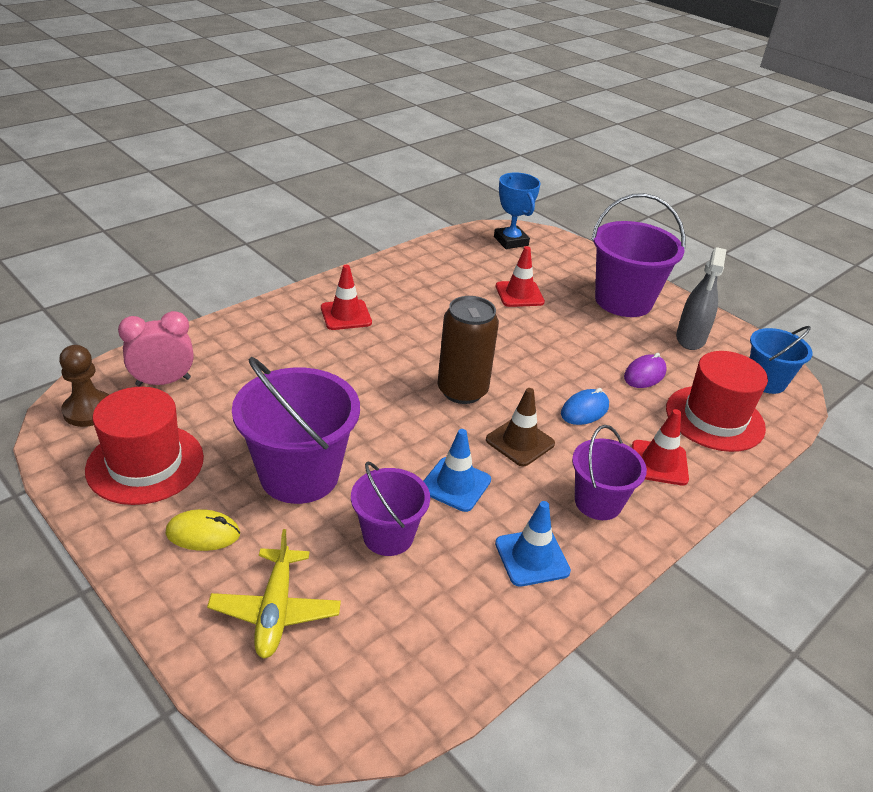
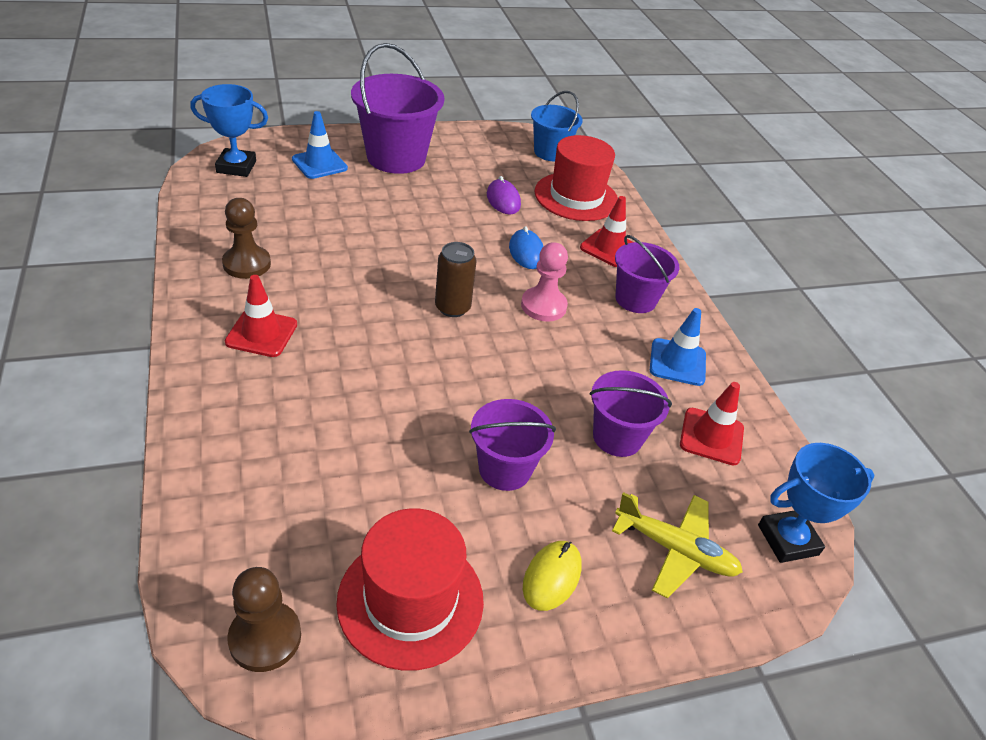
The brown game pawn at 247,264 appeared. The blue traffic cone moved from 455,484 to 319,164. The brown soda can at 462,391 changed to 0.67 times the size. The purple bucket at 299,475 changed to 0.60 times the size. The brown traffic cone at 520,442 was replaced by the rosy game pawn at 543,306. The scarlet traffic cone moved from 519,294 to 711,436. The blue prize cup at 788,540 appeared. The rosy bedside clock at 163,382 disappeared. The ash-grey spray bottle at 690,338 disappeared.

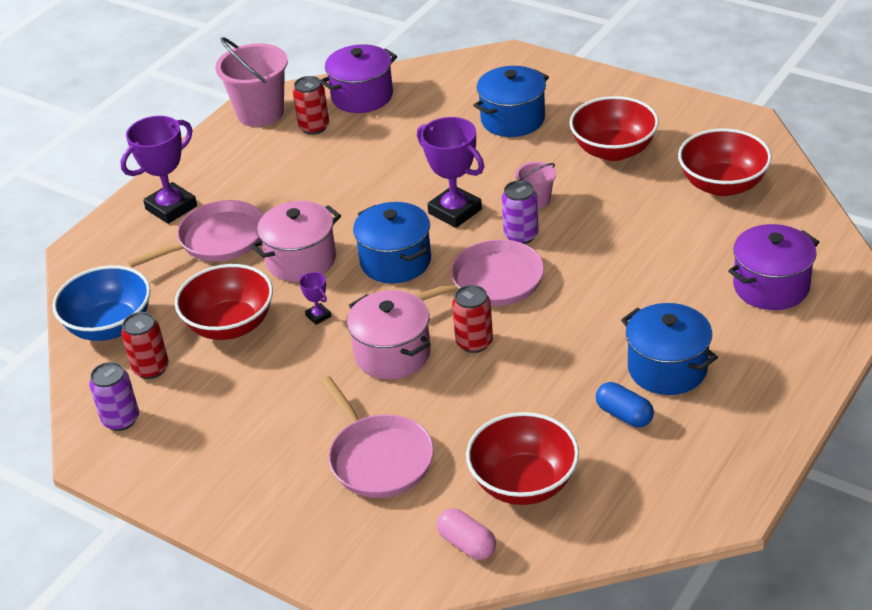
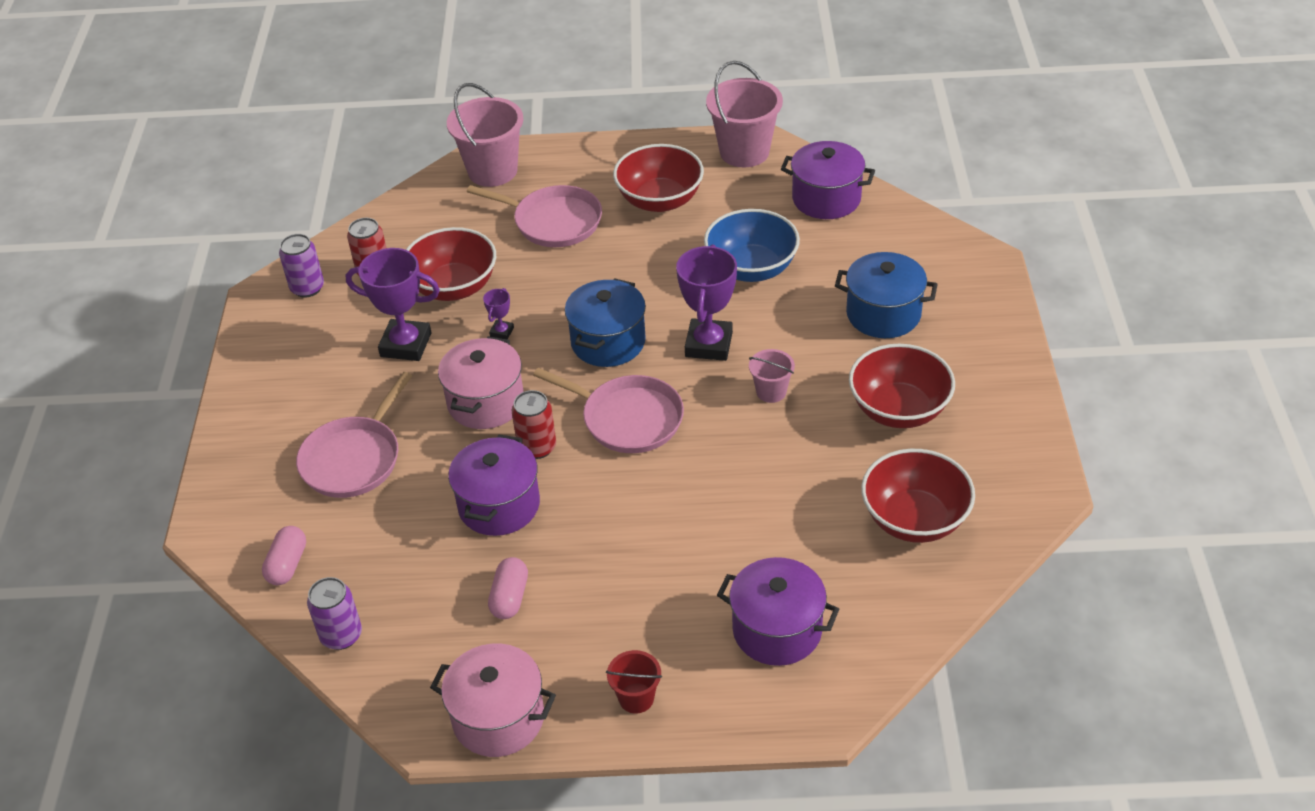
The purple soda can moved from 521,235 to 341,635. The purple prize cup moved from 171,208 to 406,345. The rosy cooking pot moved from 301,260 to 498,718. The rosy bucket at 492,171 appeared. The purple cooking pot at 499,505 appeared. The blue pill at 624,415 became the rosy pill at 510,597. The scarlet bucket at 636,698 appeared. The scarlet bowl moved from 524,483 to 659,200. The blue bowl moved from 110,326 to 751,268. The scarlet soda can at 314,127 disappeared. The blue cooking pot at 667,368 disappeared.

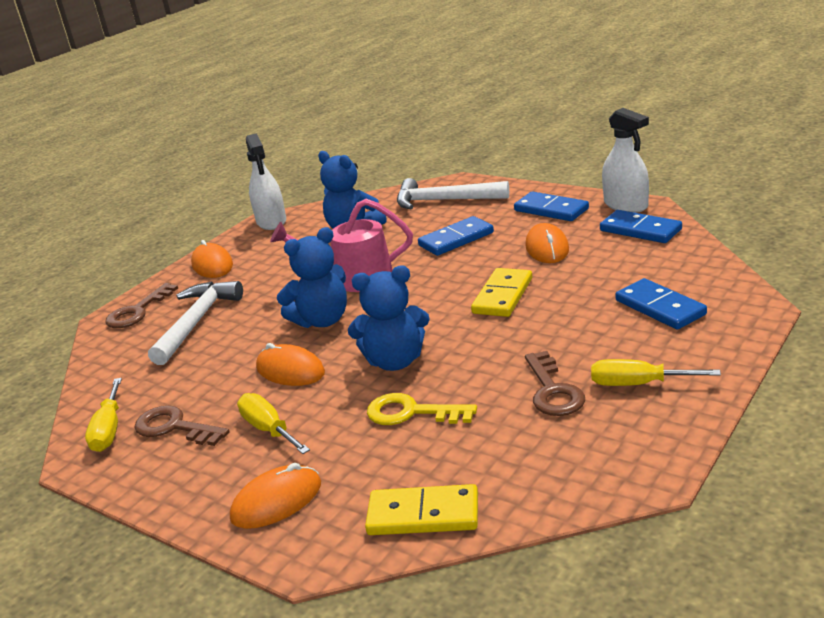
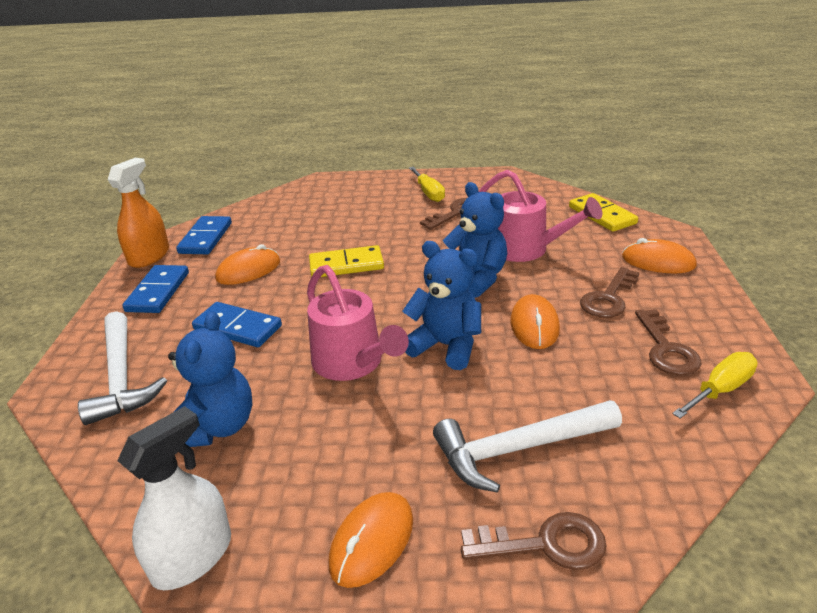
The pure white spray bottle at 625,205 became the orange-coloured spray bottle at 149,256. The bright yellow door key at 411,413 was replaced by the rosy sprinkling can at 526,249. The bright yellow screwdriver at 269,429 was replaced by the brown door key at 608,298. The blue domino piece at 660,307 disappeared.

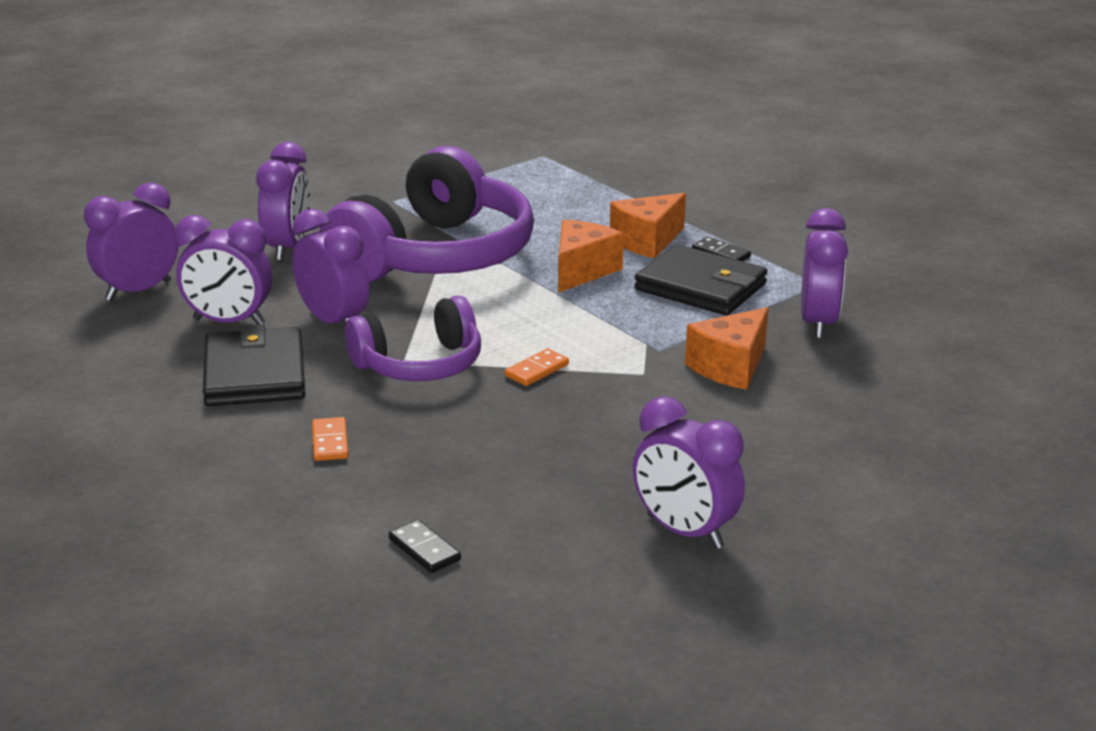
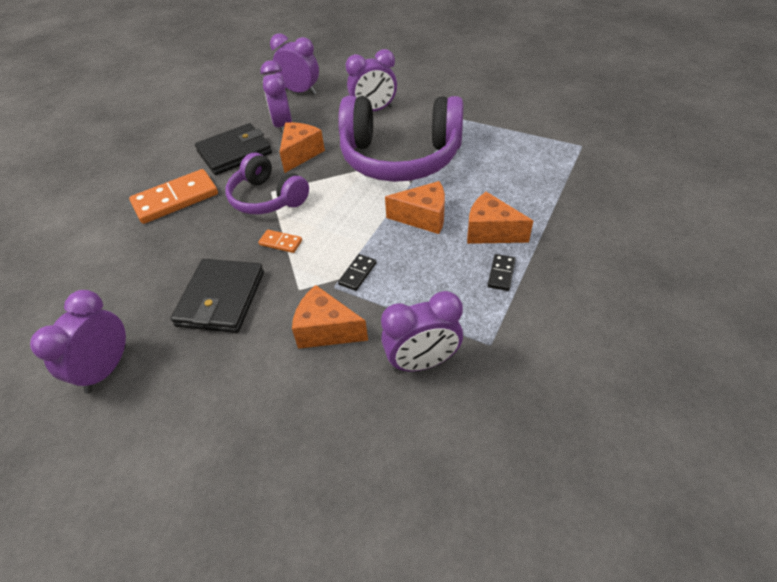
The orange-coloured domino piece at 330,442 changed to 2.17 times the size. The ebony card wallet moved from 700,287 to 221,298. The purple bedside clock at 333,322 was replaced by the orange-coloured cheese at 300,154. The ebony domino piece moved from 424,549 to 357,273.

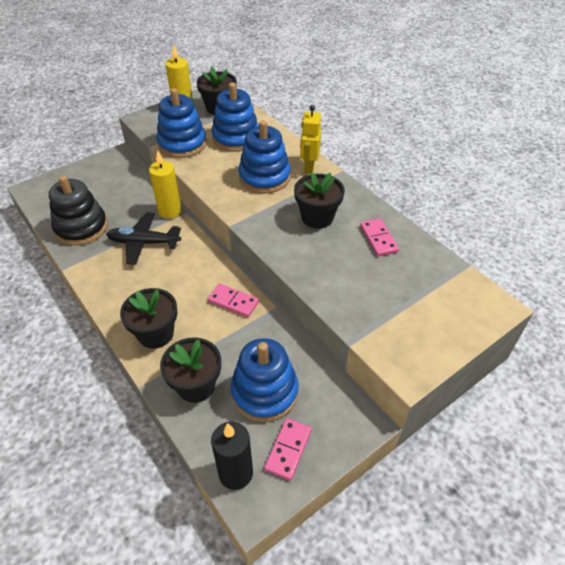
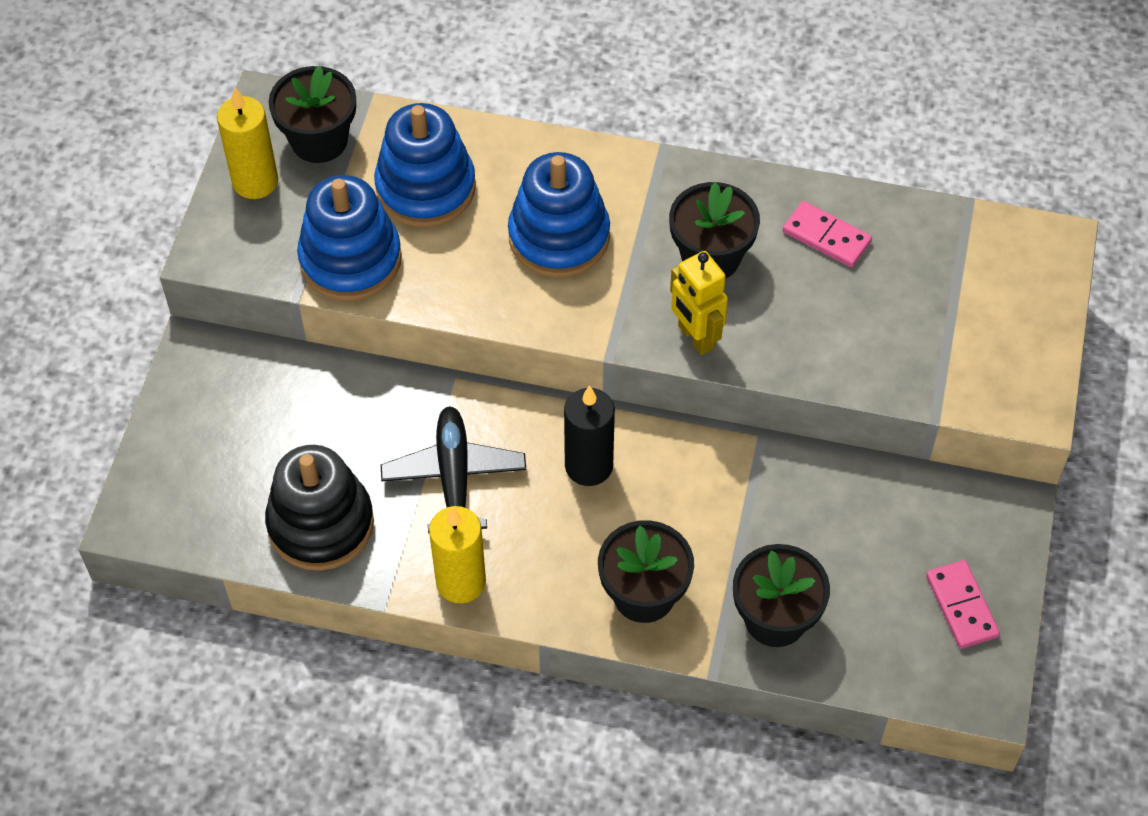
The ebony plane at 143,243 turned 120 degrees clockwise. The bright yellow candle moved from 170,211 to 461,582. The ebony candle moved from 235,473 to 589,466. The bright yellow toy robot moved from 309,167 to 695,337. The rosy domino piece at 233,302 disappeared. The blue stacking rings at 264,392 disappeared.

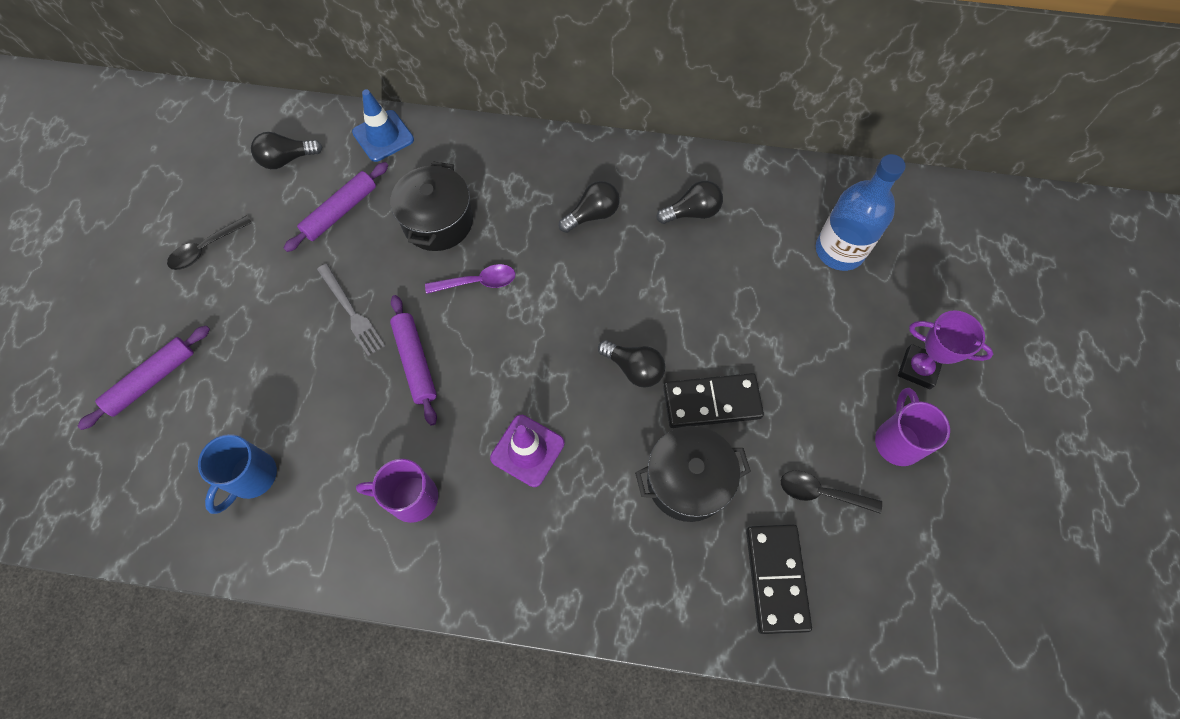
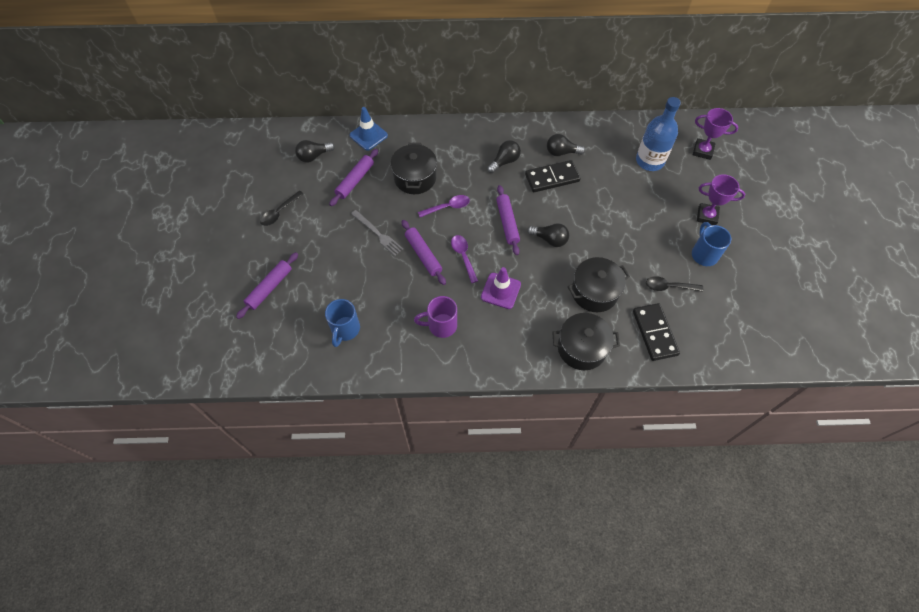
The purple spoon at 463,256 appeared. The purple dough roller at 507,223 appeared. The ebony domino piece moved from 712,402 to 552,178. The ebony bulb at 692,212 turned 150 degrees counterclockwise. The ebony cooking pot at 581,348 appeared. The purple mug at 897,440 became the blue mug at 704,254. The purple prize cup at 702,151 appeared.

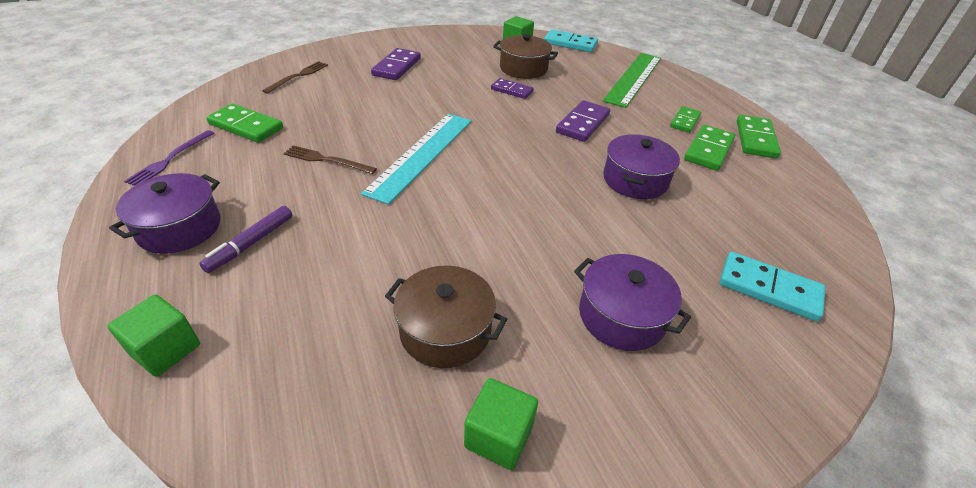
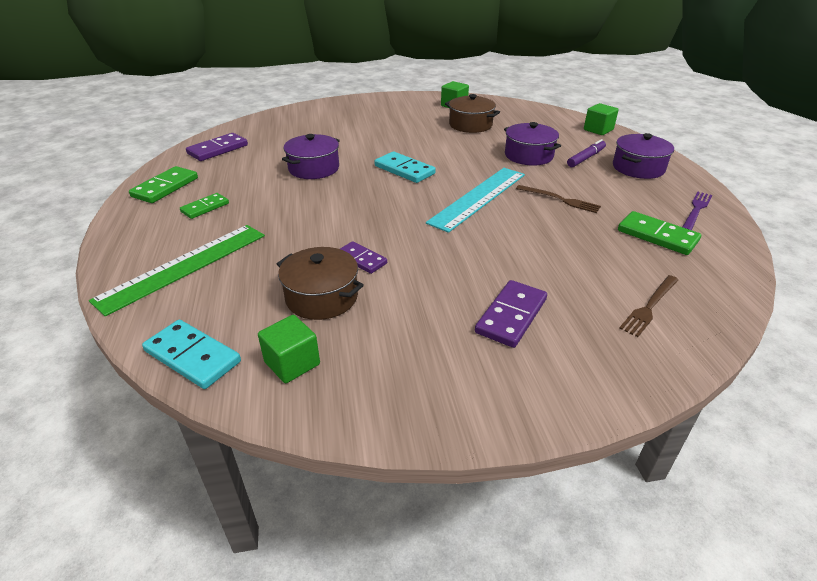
The purple domino piece moved from 582,123 to 218,149. The teal domino piece moved from 769,288 to 404,170. The purple cooking pot moved from 622,316 to 528,155. The emerald domino piece at 708,150 disappeared.

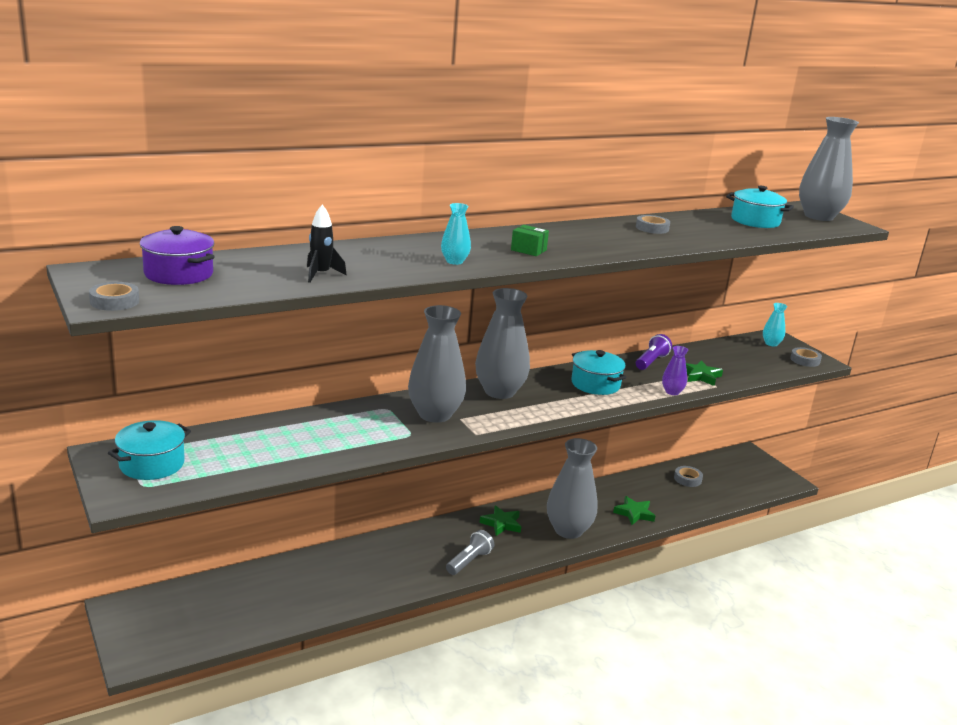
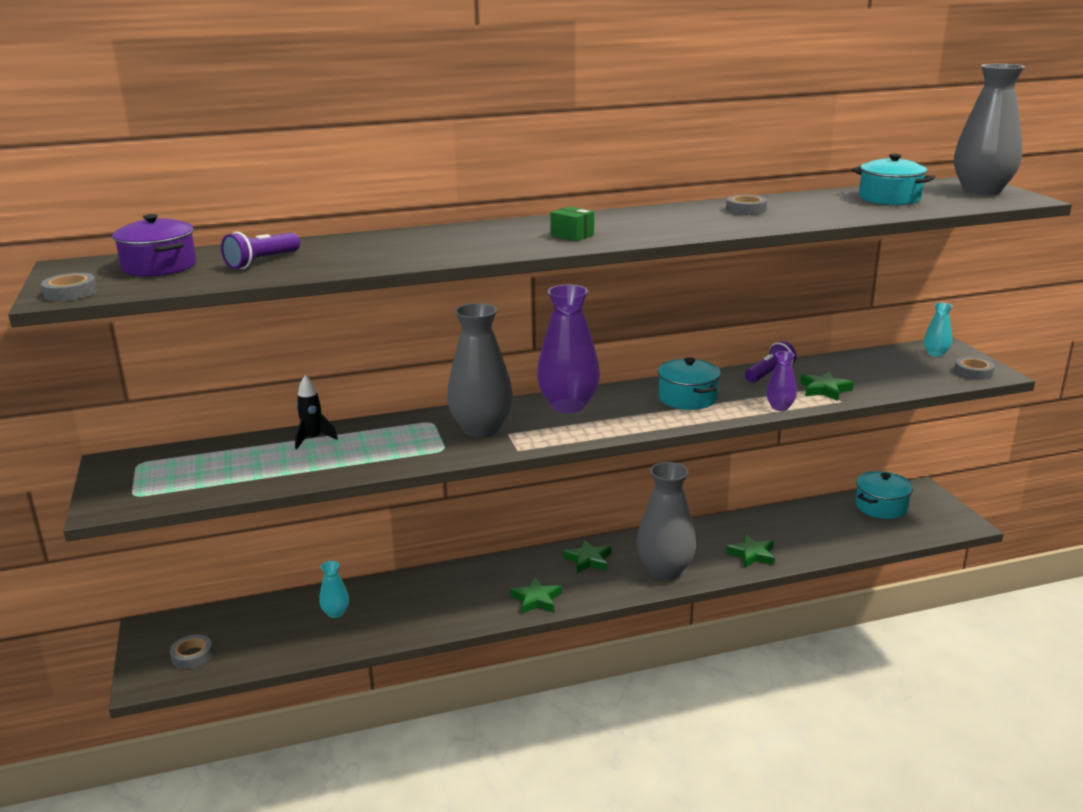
The ash-grey roll of tape moved from 687,479 to 192,655. The purple torch at 262,262 appeared. The ebony rocket moved from 321,274 to 313,439. The teal vase moved from 454,261 to 335,613. The ash-grey torch at 469,561 was replaced by the emerald star at 536,600. The ash-grey vase at 499,392 became the purple vase at 568,405. The teal cooking pot moved from 152,464 to 881,506.

